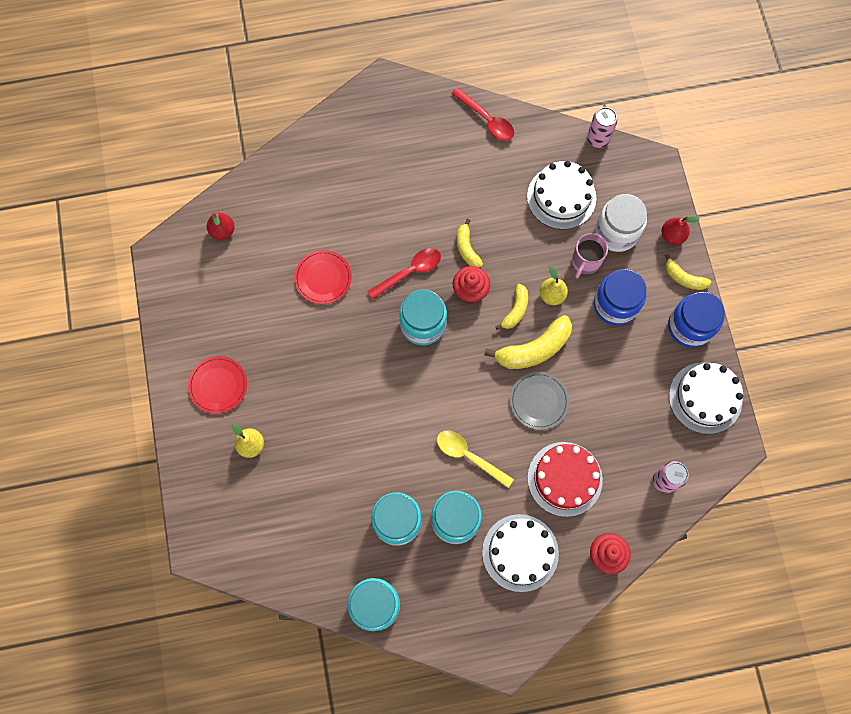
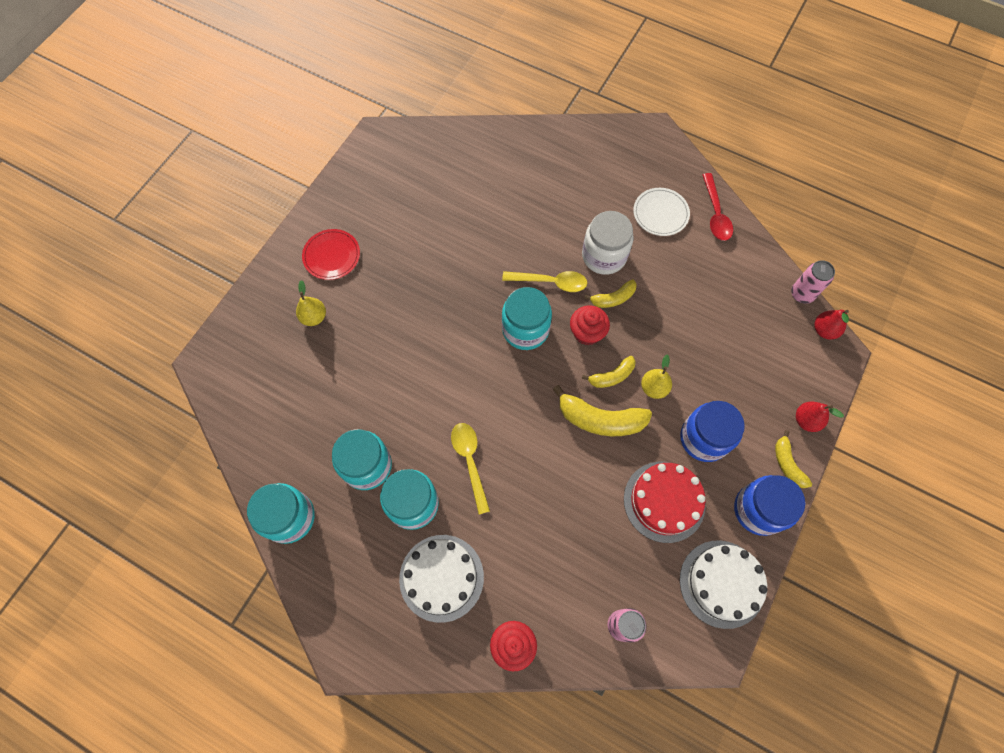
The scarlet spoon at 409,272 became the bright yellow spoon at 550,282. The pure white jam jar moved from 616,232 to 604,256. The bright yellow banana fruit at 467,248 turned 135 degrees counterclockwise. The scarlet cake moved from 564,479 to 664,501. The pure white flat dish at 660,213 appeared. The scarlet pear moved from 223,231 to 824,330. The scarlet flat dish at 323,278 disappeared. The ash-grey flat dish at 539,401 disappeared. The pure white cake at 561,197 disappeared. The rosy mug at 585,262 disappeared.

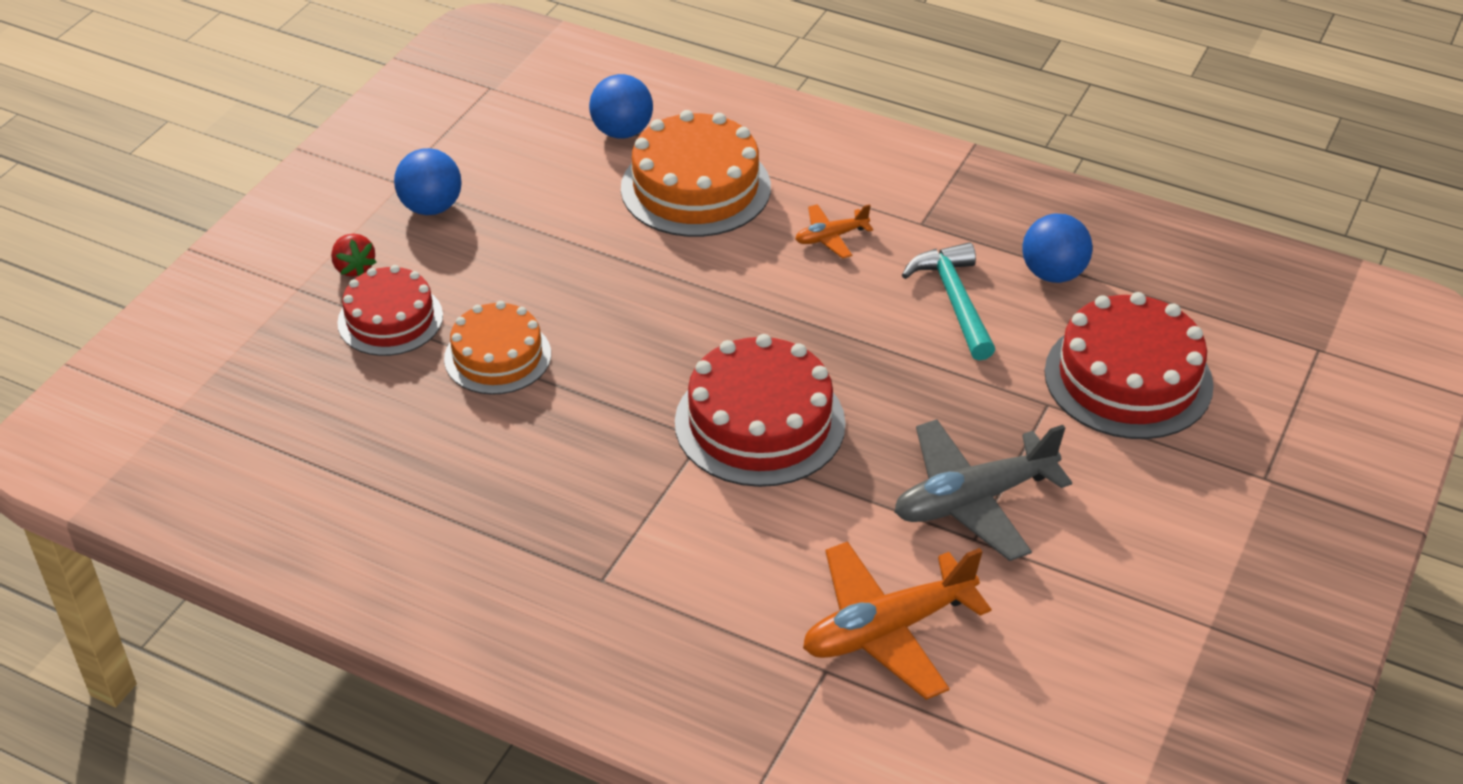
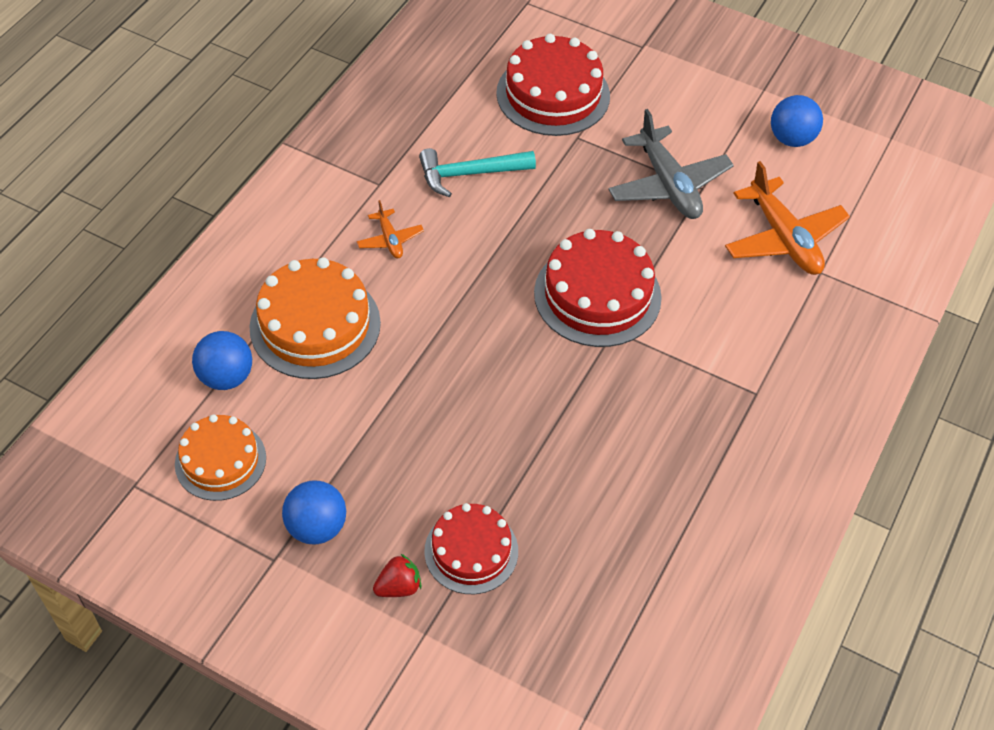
The orange-coloured cake moved from 497,356 to 220,461. The blue ball moved from 1053,274 to 791,139.

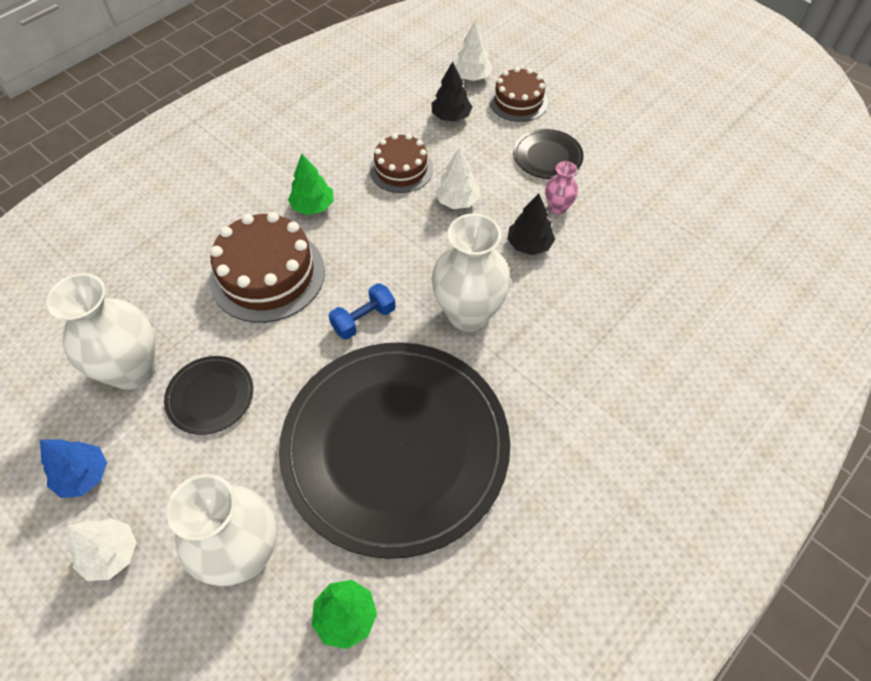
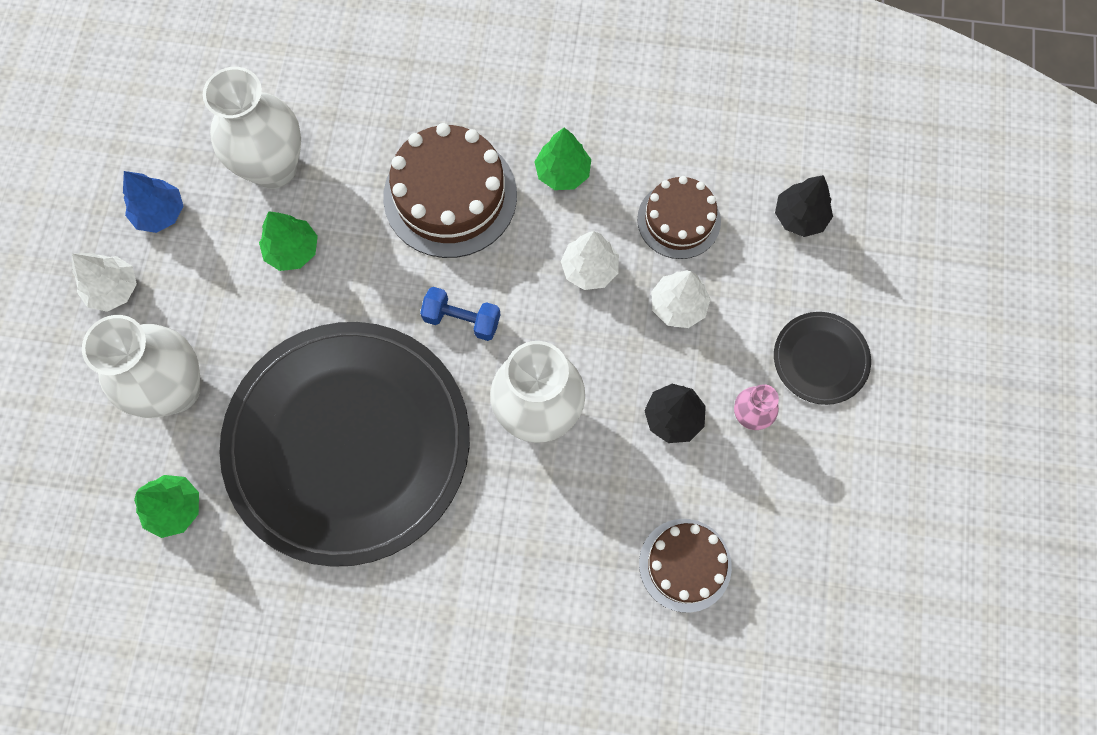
The ebony flat dish at 210,396 was replaced by the emerald tree at 292,250. The pure white tree moved from 472,77 to 589,269. The brown cake moved from 518,101 to 685,565.

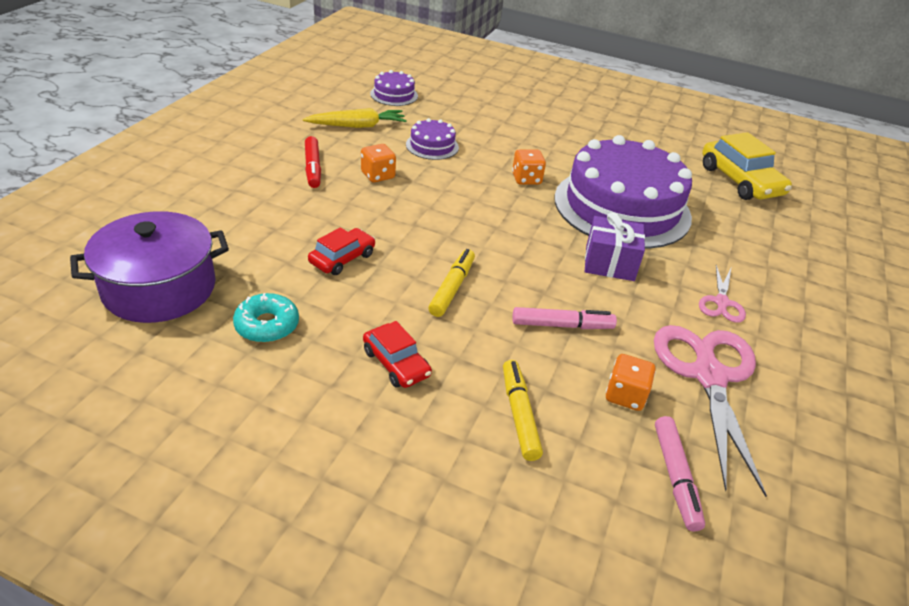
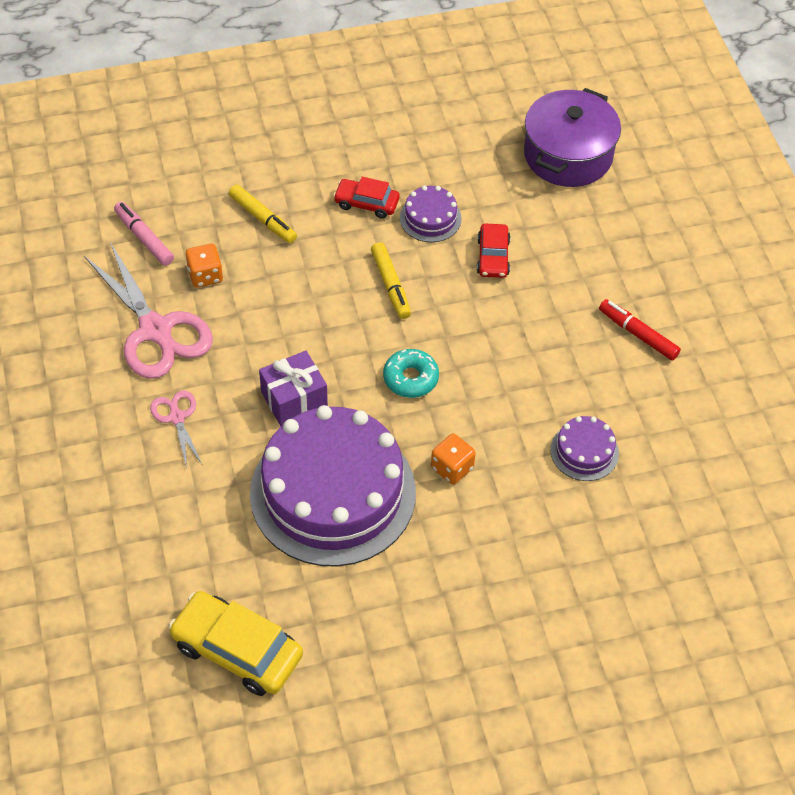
The teal donut moved from 267,325 to 410,378. The purple cake moved from 394,95 to 430,218. The bright yellow carrot at 357,126 disappeared. The orange-coloured dice at 378,175 disappeared. The rosy felt pen at 562,325 disappeared.

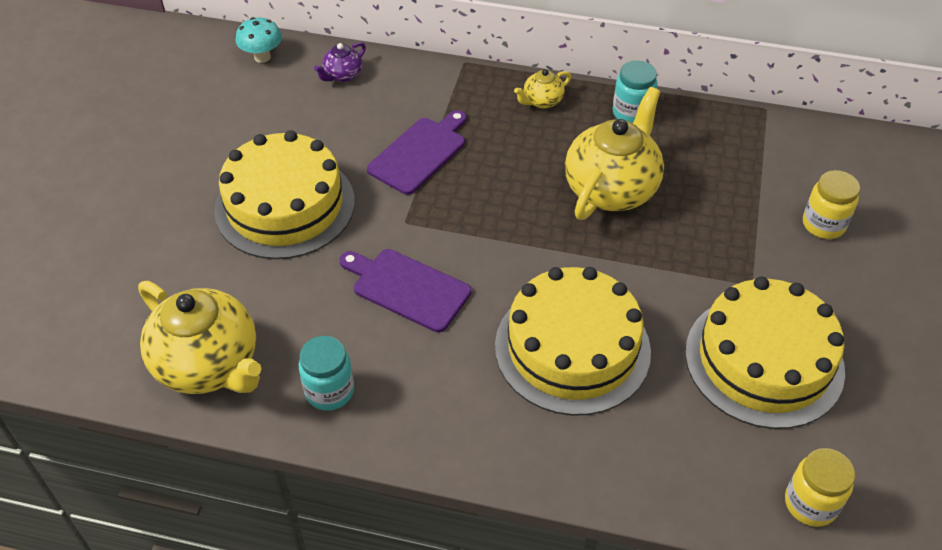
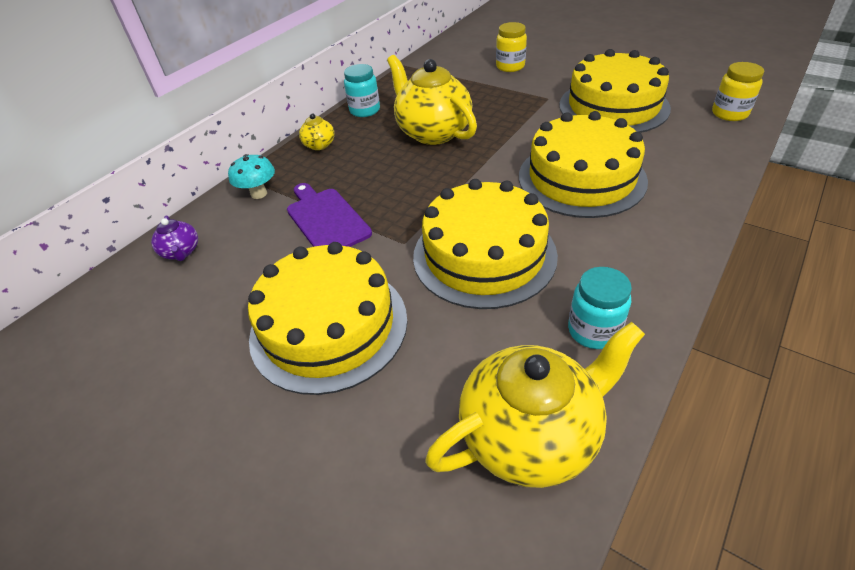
The teal toadstool moved from 262,57 to 259,194. The purple chopping board at 407,288 was replaced by the bright yellow cake at 484,255.

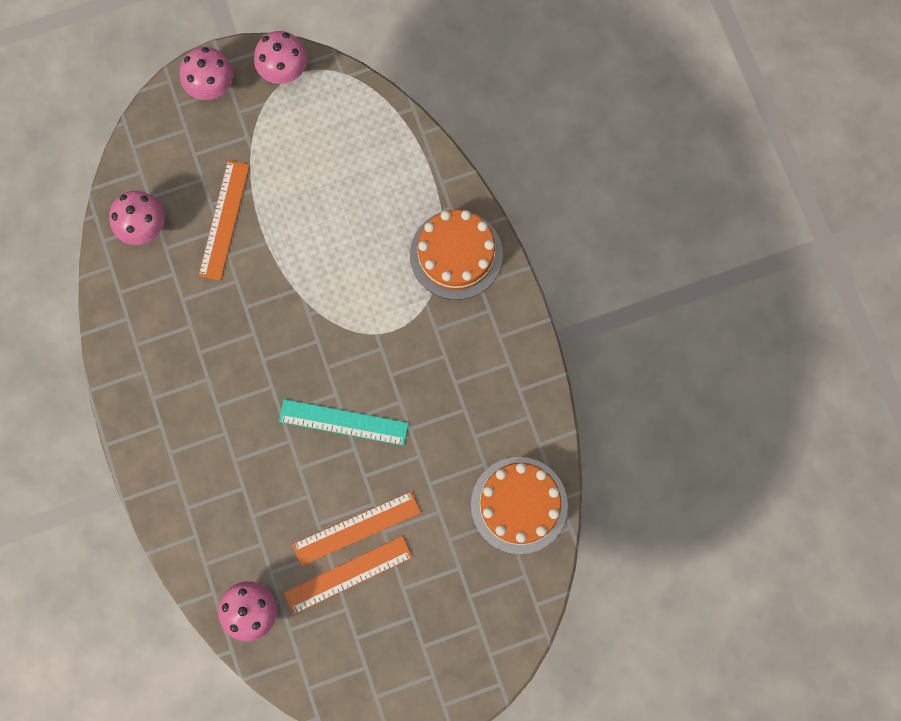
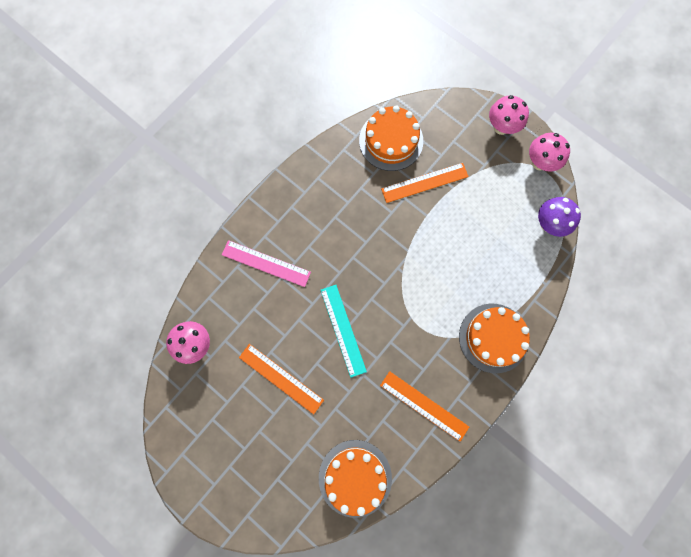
The rosy measuring stick at 266,263 appeared. The rosy toadstool at 145,228 was replaced by the orange-coloured cake at 391,141. The orange-coloured measuring stick moved from 348,575 to 424,406. The purple toadstool at 549,224 appeared.

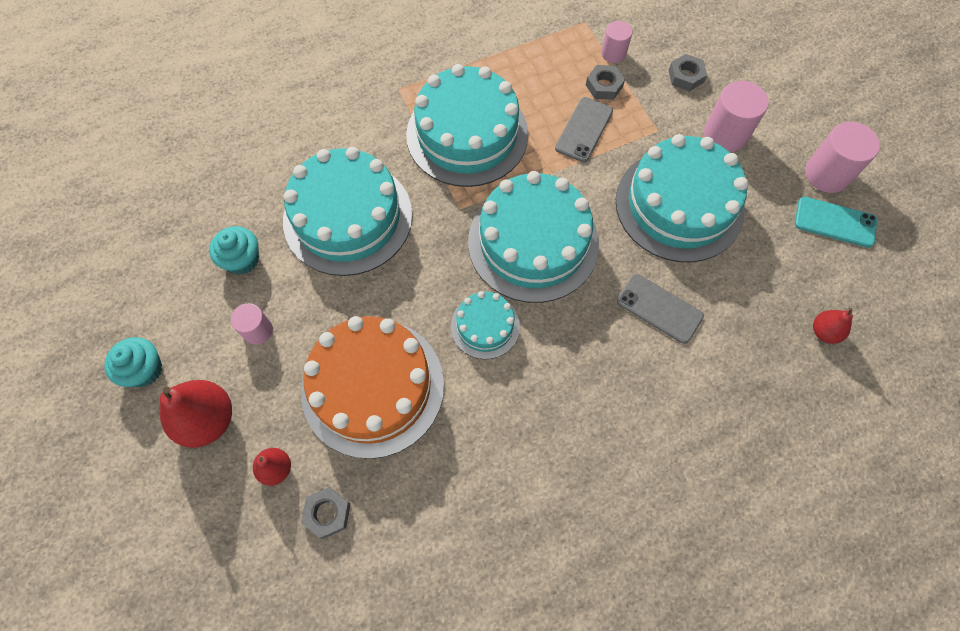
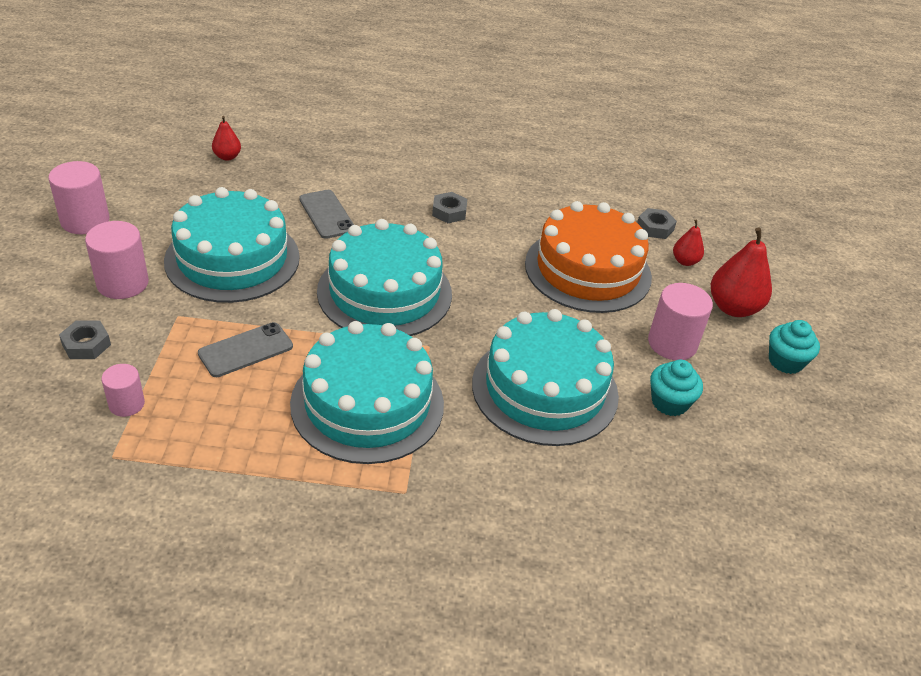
The ash-grey hex nut moved from 604,86 to 449,212. The rosy cylinder shape at 258,330 changed to 1.65 times the size. The teal cake at 485,326 disappeared. The teal smartphone at 835,222 disappeared.

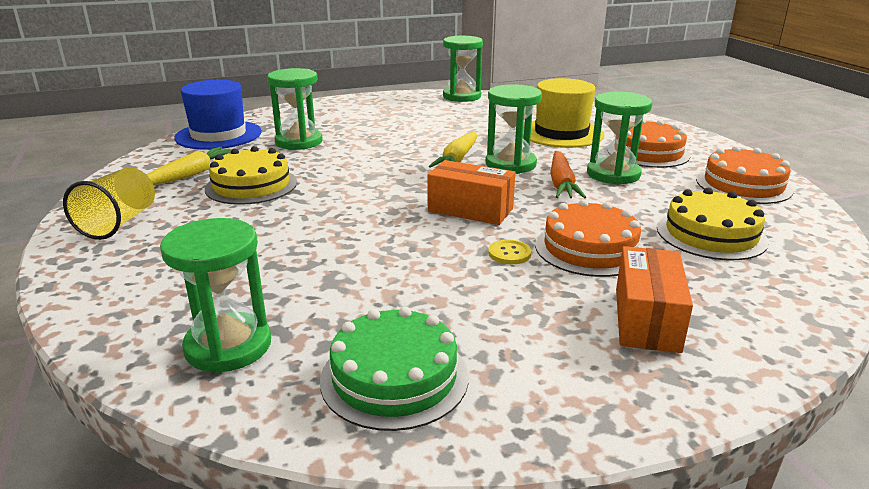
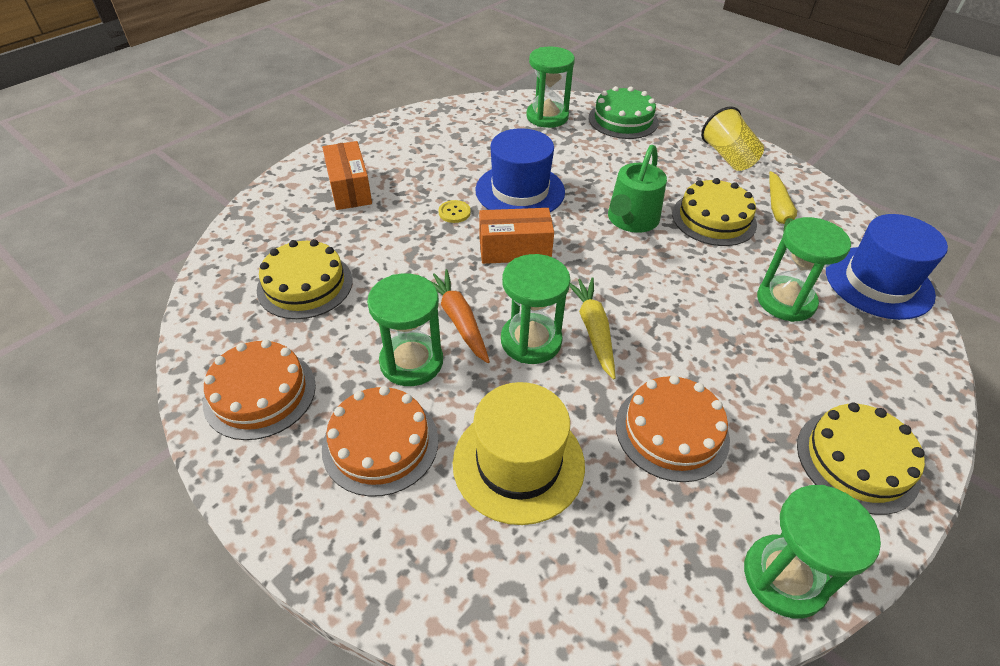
The blue top hat at 520,191 appeared. The emerald cake moved from 394,377 to 623,120. The emerald sprinkling can at 631,220 appeared. The orange-coloured cake moved from 589,248 to 671,431. The bright yellow cake at 857,460 appeared.

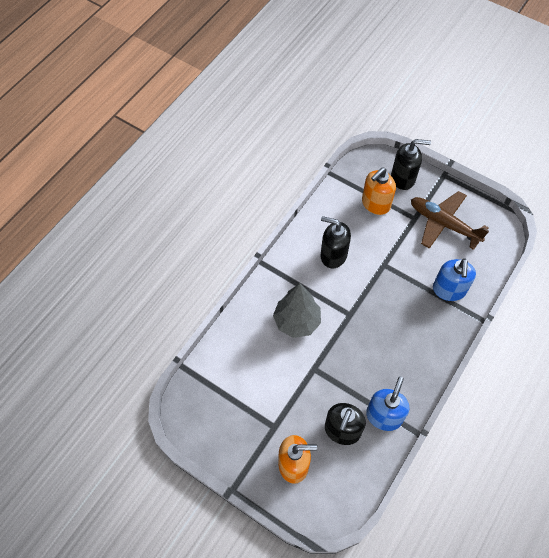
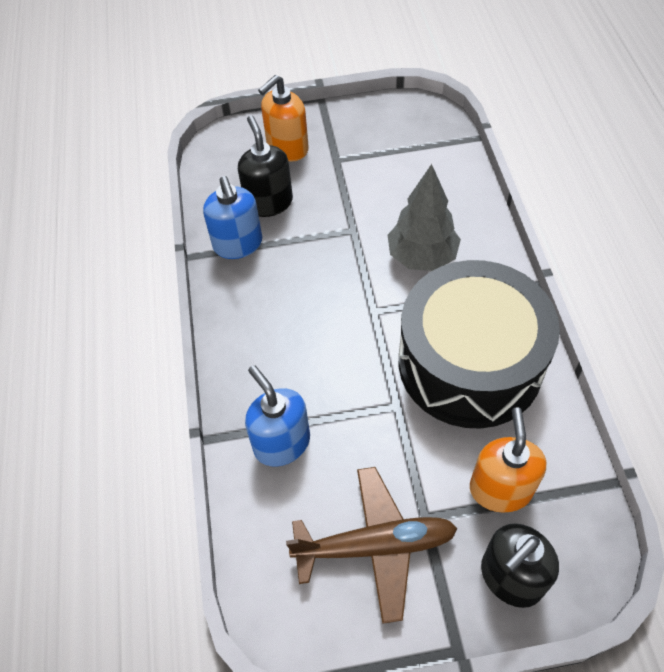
The ebony soap pump at 333,255 was replaced by the ebony drum at 470,363.

